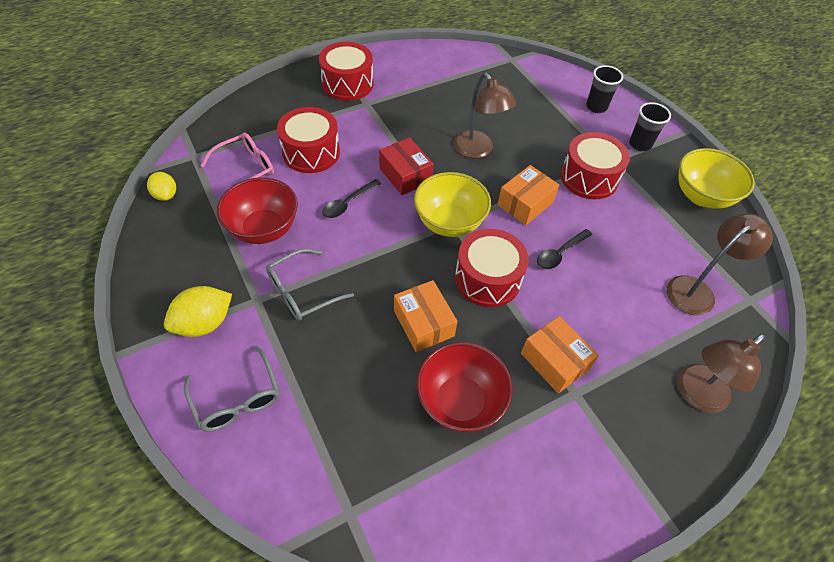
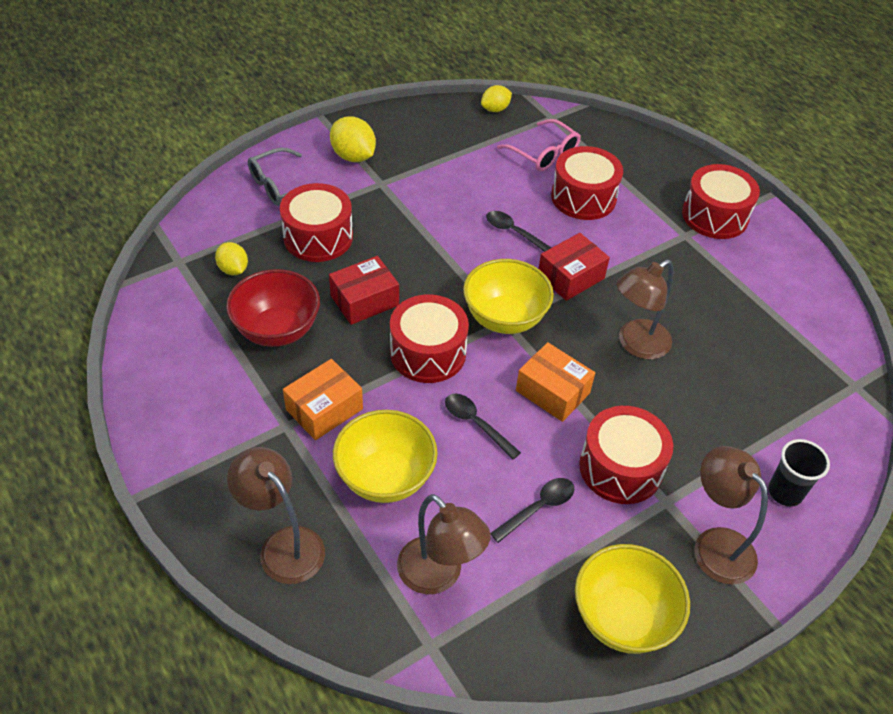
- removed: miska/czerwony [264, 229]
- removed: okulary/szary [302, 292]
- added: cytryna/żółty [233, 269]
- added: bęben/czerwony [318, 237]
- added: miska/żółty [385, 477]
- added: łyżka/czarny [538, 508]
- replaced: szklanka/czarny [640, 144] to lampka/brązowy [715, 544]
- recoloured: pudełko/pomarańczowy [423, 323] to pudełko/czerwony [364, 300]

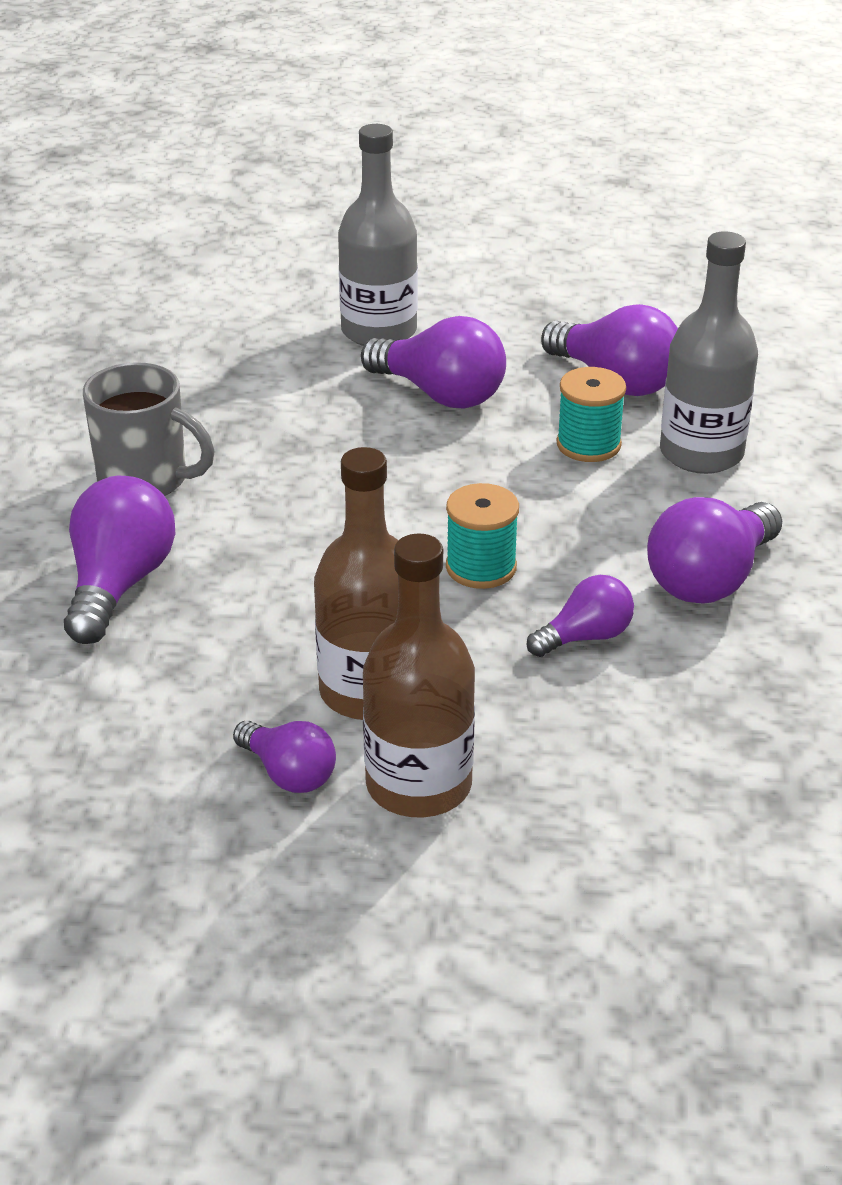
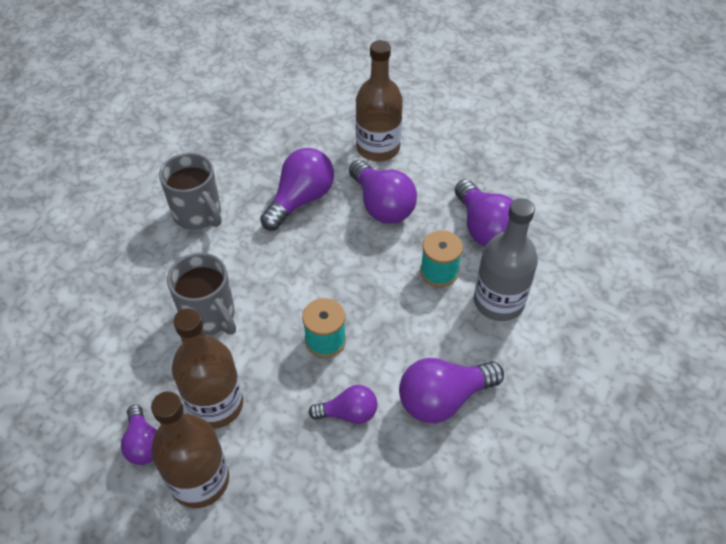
- added: kubek/szary [209, 316]
- moved: żarówka/fioletowy [119, 584] to [300, 200]
- recoloured: butelka/szary [379, 331] to butelka/brązowy [378, 148]

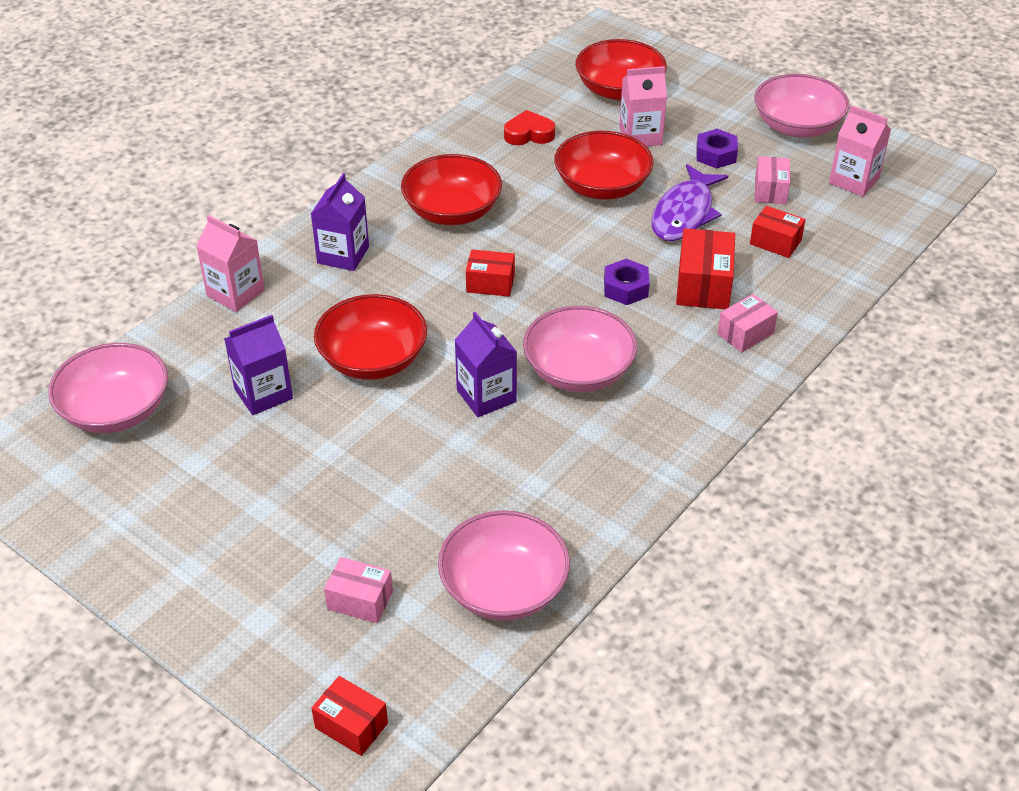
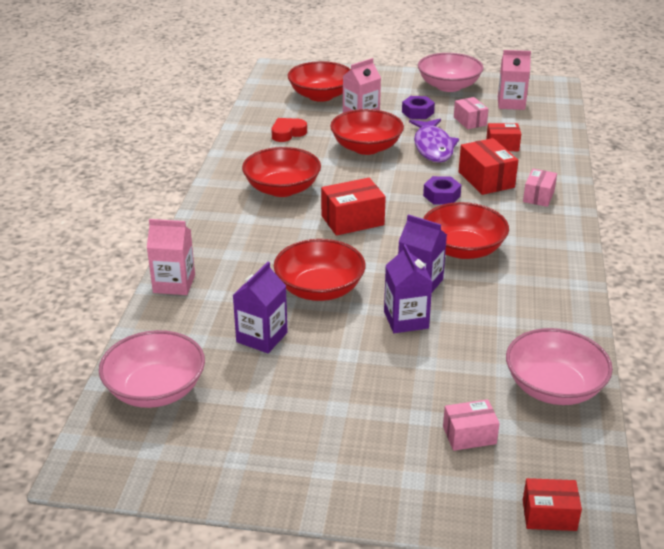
- moved: karton mleka/fioletowy [343, 255] to [406, 320]
- recoloured: miska/różowy [578, 371] to miska/czerwony [463, 249]
- resized: pudełko/czerwony [490, 283] = [352, 220] x1.53

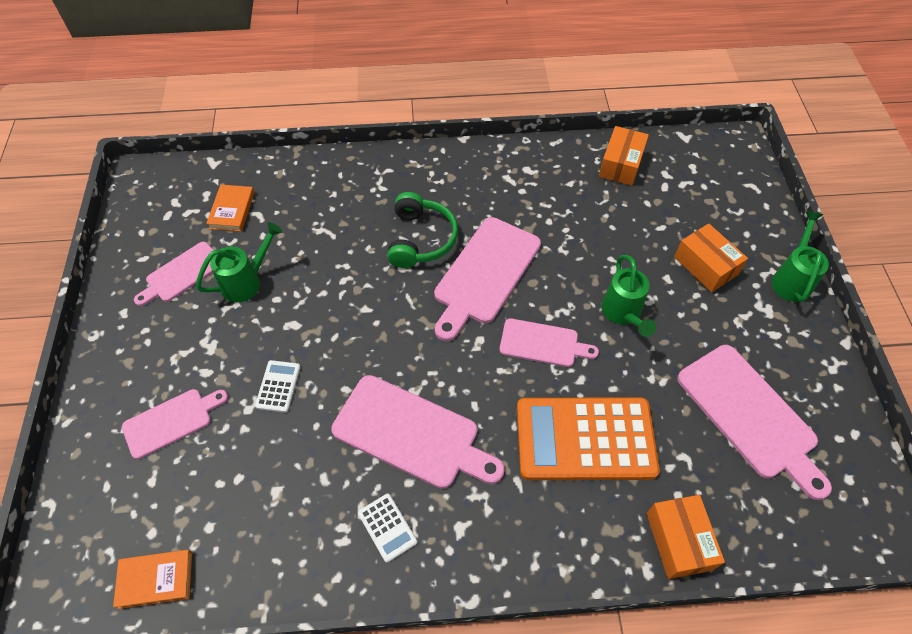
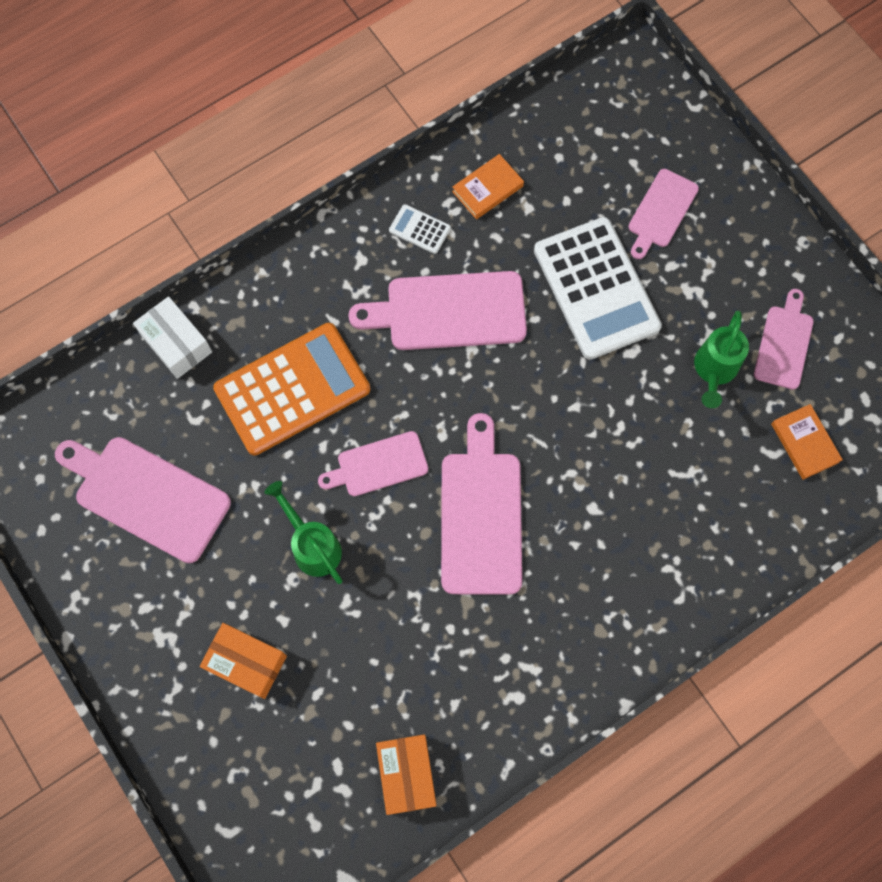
- removed: słuchawki/zielony [420, 239]
- removed: konewka/zielony [791, 279]
- moved: książka/pomarańczowy [156, 580] to [487, 189]
- recoloured: pudełko/pomarańczowy [679, 541] to pudełko/biały [176, 343]
- resized: kalkulator/biały [278, 386] = [596, 288] x2.42

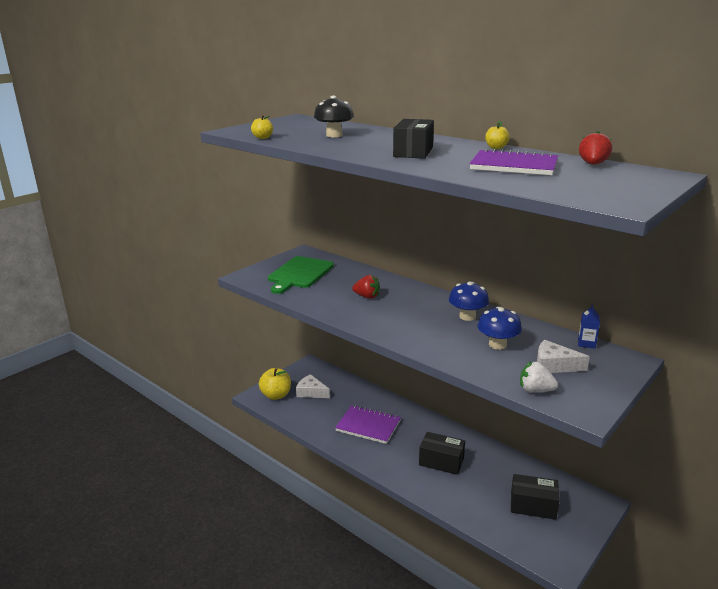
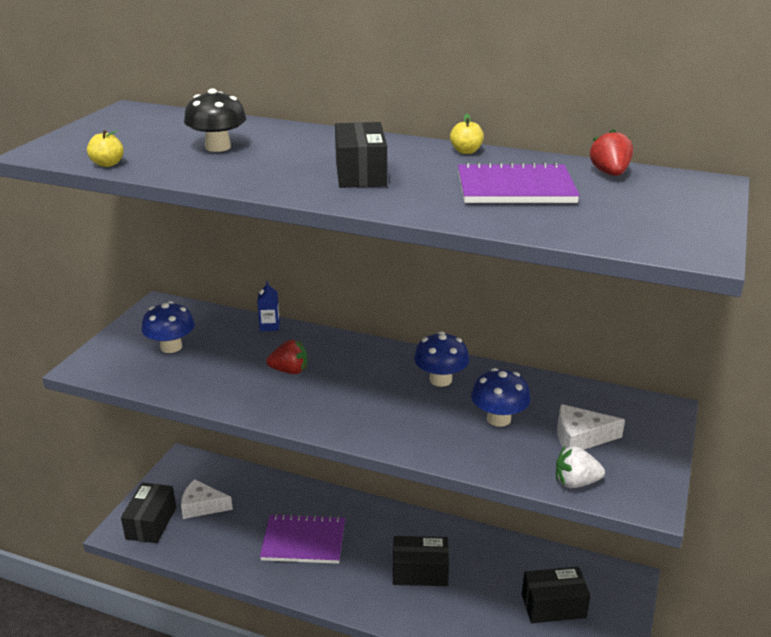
- moved: karton mleka/niebieski [586, 343] to [269, 326]
- replaced: jabłko/żółty [276, 395] to pudełko/czarny [151, 523]
- replaced: deska do krojenia/zielony [299, 274] to grzyb/niebieski [171, 347]

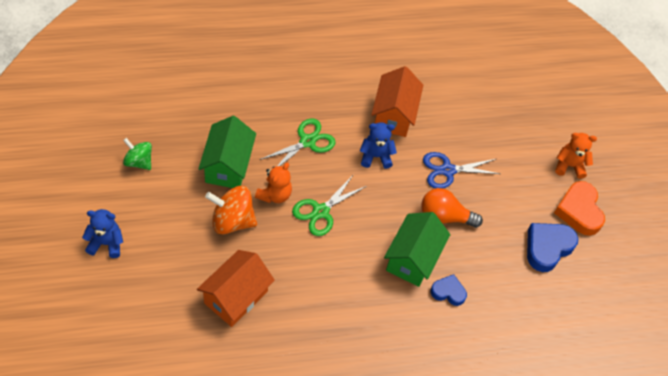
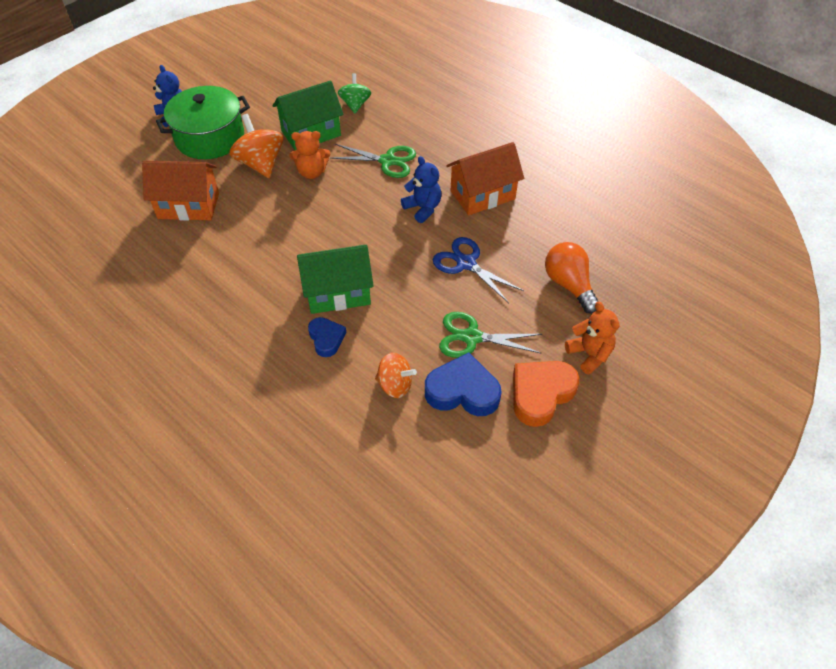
- added: garnek/zielony [210, 138]
- added: bączek/pomarańczowy [395, 385]
- moved: bączek/zielony [139, 161] to [355, 105]
- moved: nożyczki/zielony [320, 211] to [472, 337]
- moved: żarówka/pomarańczowy [444, 216] to [569, 285]

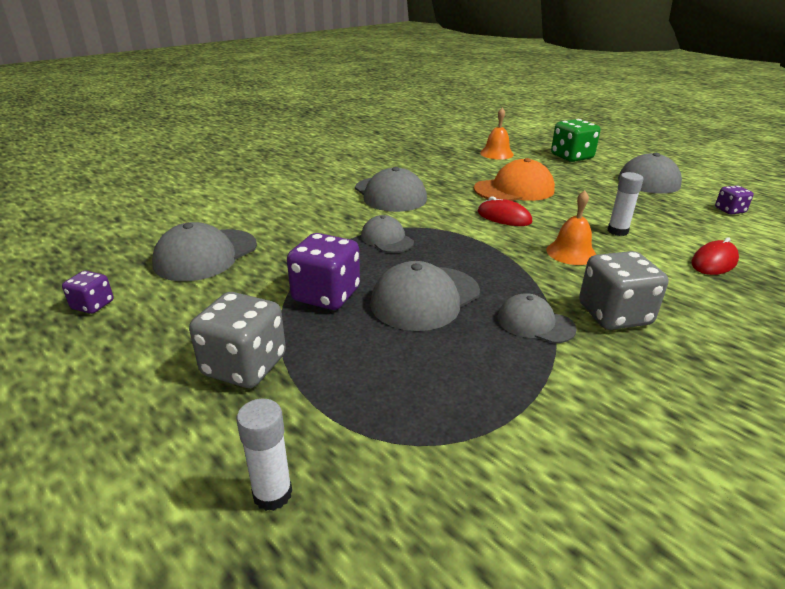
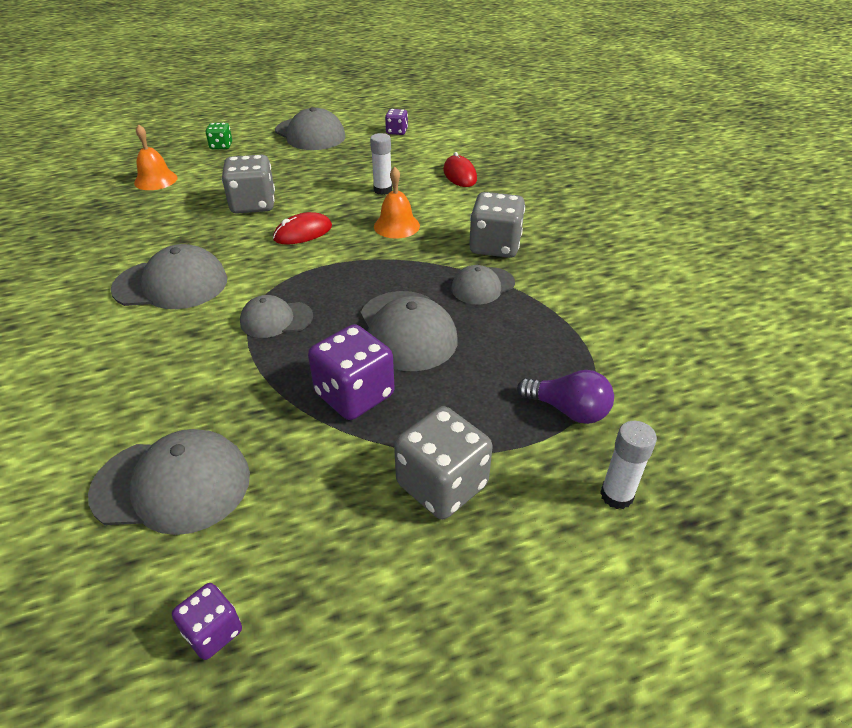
- added: żarówka/fioletowy [568, 410]
- replaced: czapka/pomarańczowy [514, 189] to kostka do gry/szary [253, 204]
- turned: czapka/szary [206, 255] = [172, 484] 60 degrees counterclockwise
- resized: kostka do gry/zielony [571, 157] = [221, 146] x0.54

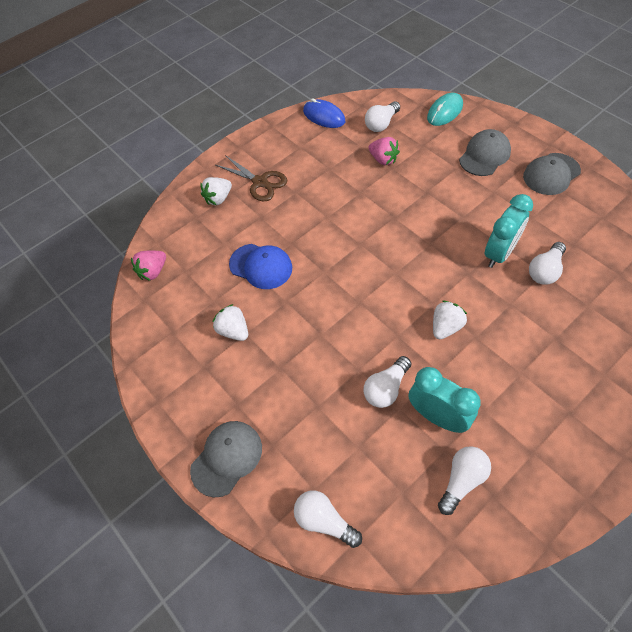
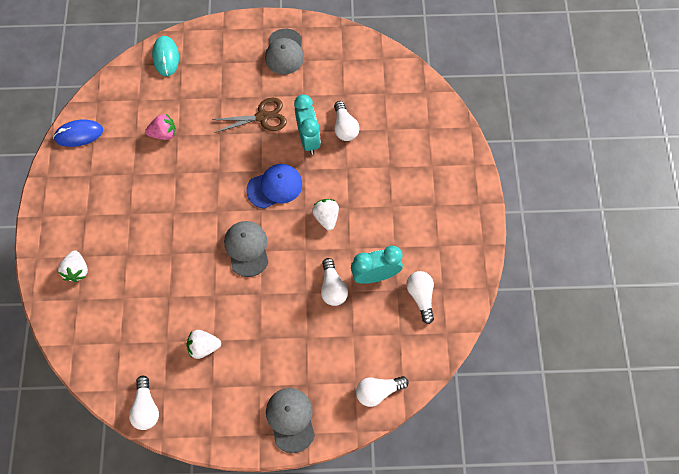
- removed: truskawka/różowy [153, 271]
- moved: nożyczki/brązowy [260, 182] to [262, 117]
- moved: czapka/niebieski [261, 266] to [275, 187]
- moved: żarówka/biały [381, 124] to [146, 407]
- moved: czapka/szary [484, 155] to [247, 248]

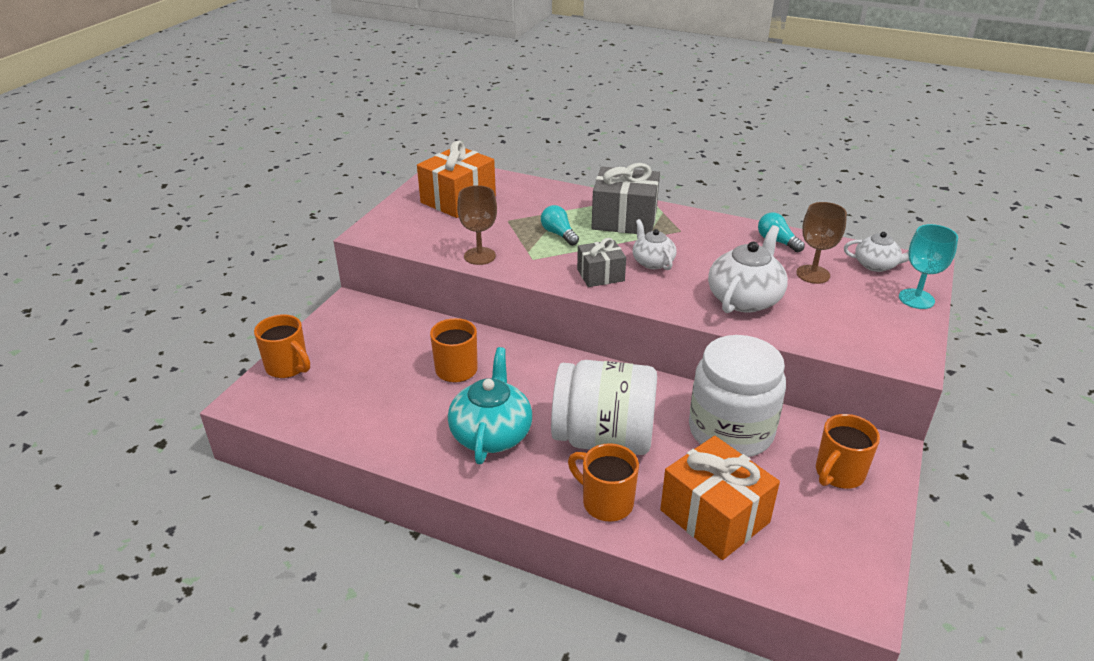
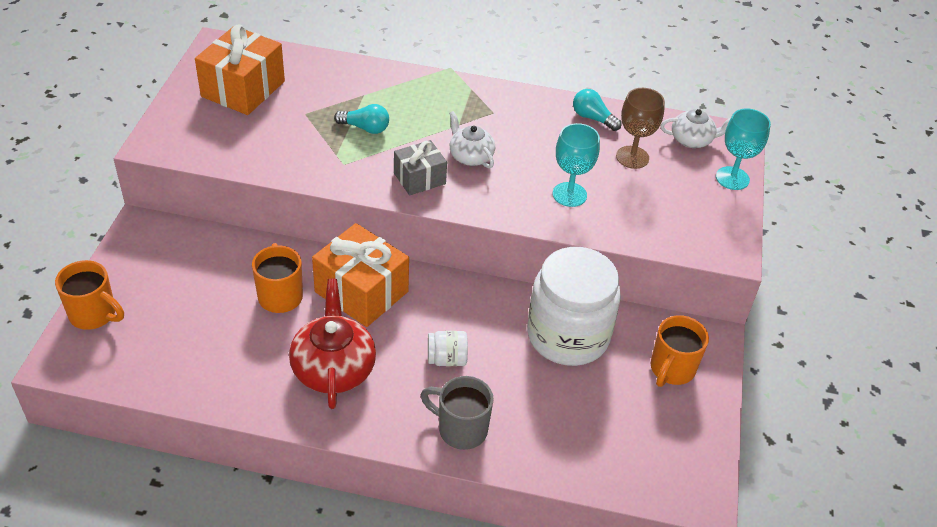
- removed: kielich/brązowy [479, 256]
- removed: prezent/szary [624, 219]
- moved: prezent/pomarańczowy [714, 516] to [361, 291]
- replaced: imbryk/biały [745, 299] to kielich/turkusowy [569, 194]
- recoloured: imbryk/turkusowy [491, 434] to imbryk/czerwony [333, 368]
- recoloured: kubek/pomarańczowy [605, 502] to kubek/szary [460, 429]
- turned: żarówka/turkusowy [559, 234] = [365, 128] 150 degrees clockwise
- resized: słoik/biały [603, 438] = [447, 359] x0.40

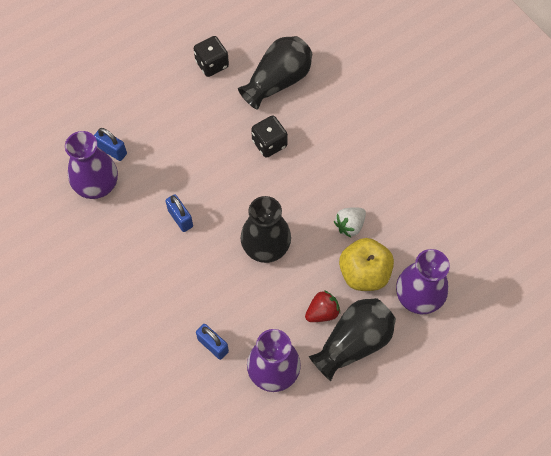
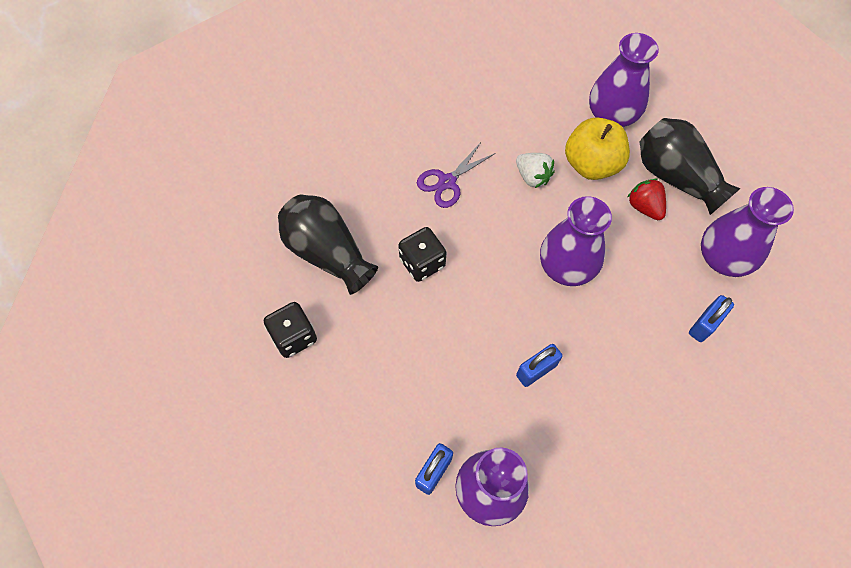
- added: nożyczki/fioletowy [447, 182]
- recoloured: wazon/czarny [266, 246] to wazon/fioletowy [566, 266]

